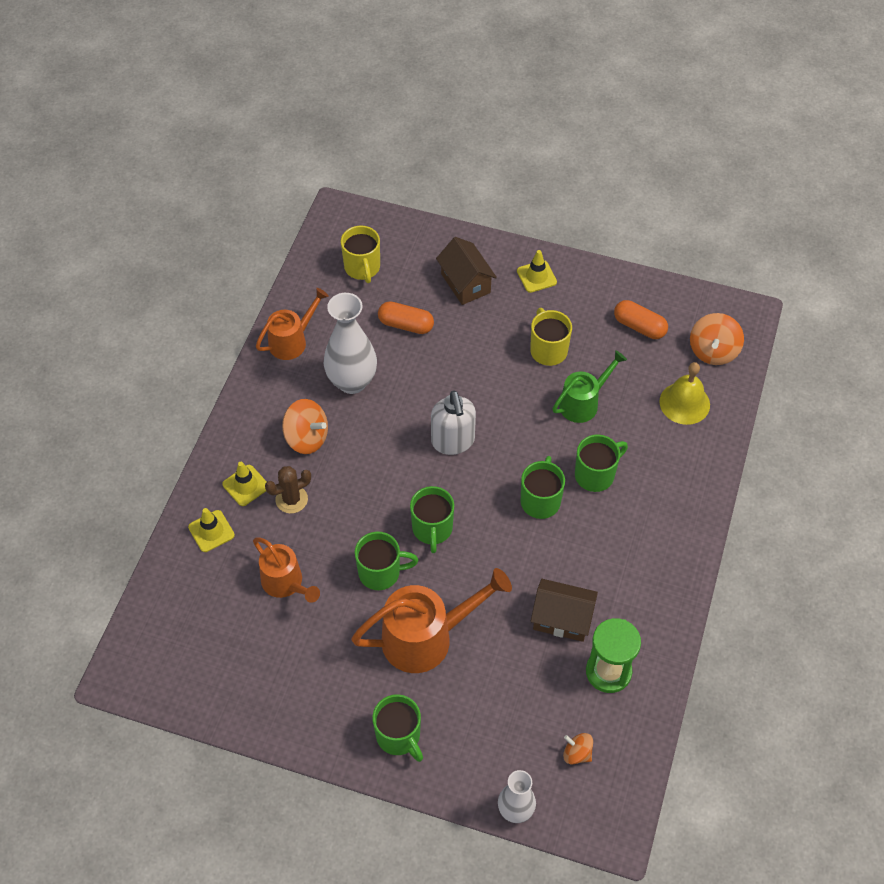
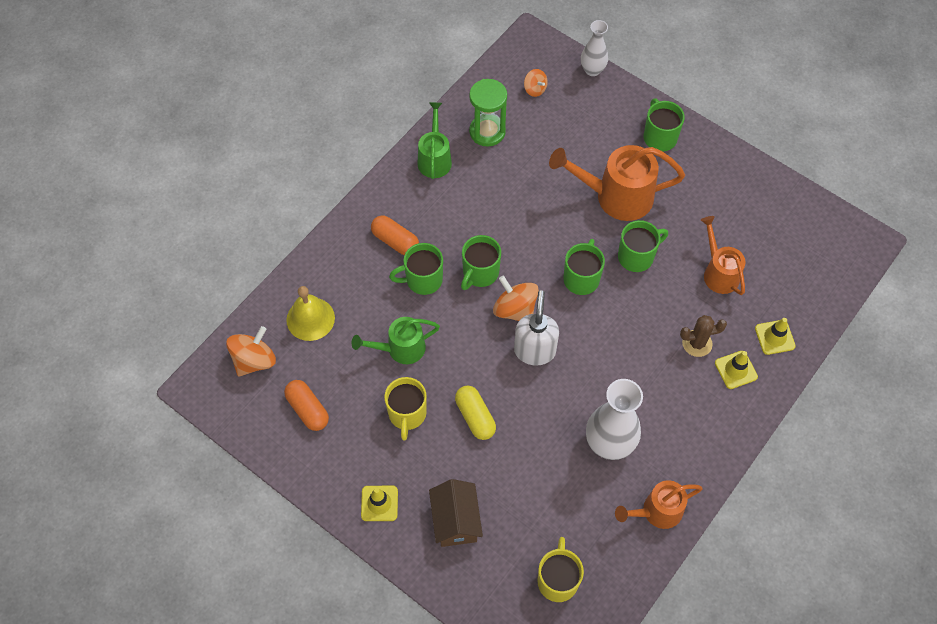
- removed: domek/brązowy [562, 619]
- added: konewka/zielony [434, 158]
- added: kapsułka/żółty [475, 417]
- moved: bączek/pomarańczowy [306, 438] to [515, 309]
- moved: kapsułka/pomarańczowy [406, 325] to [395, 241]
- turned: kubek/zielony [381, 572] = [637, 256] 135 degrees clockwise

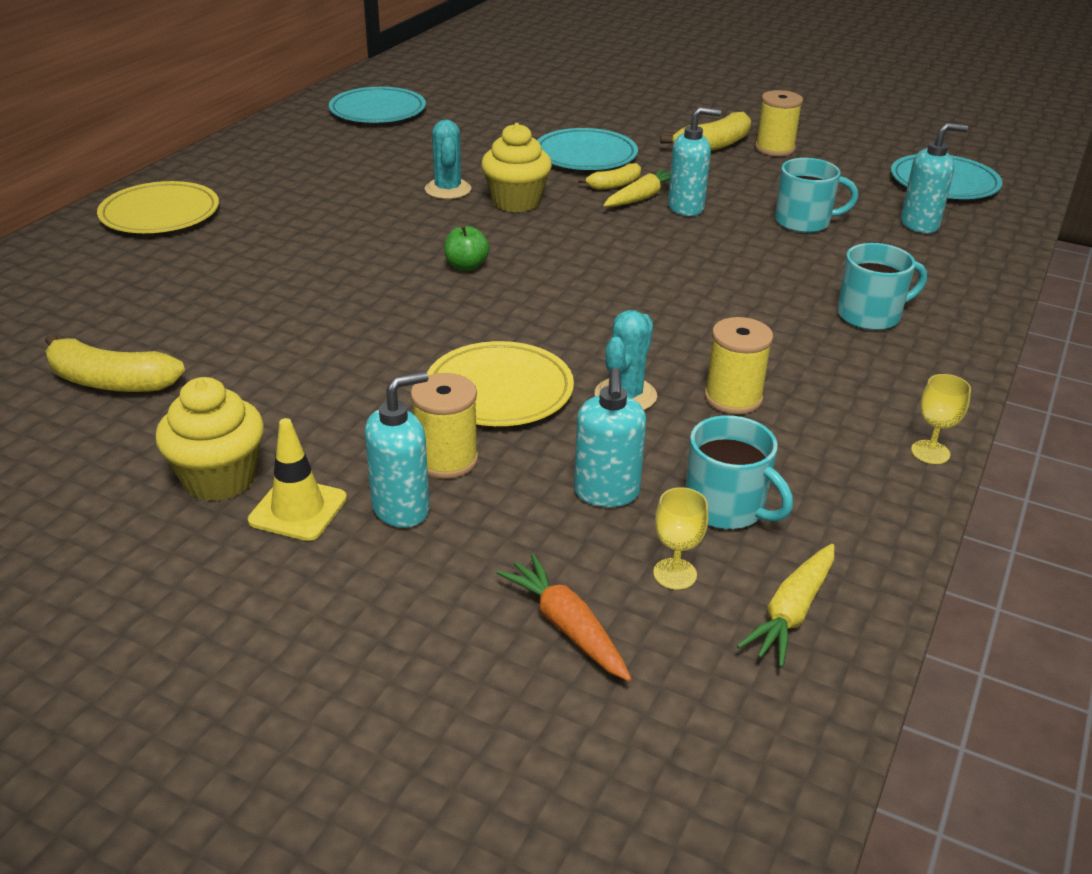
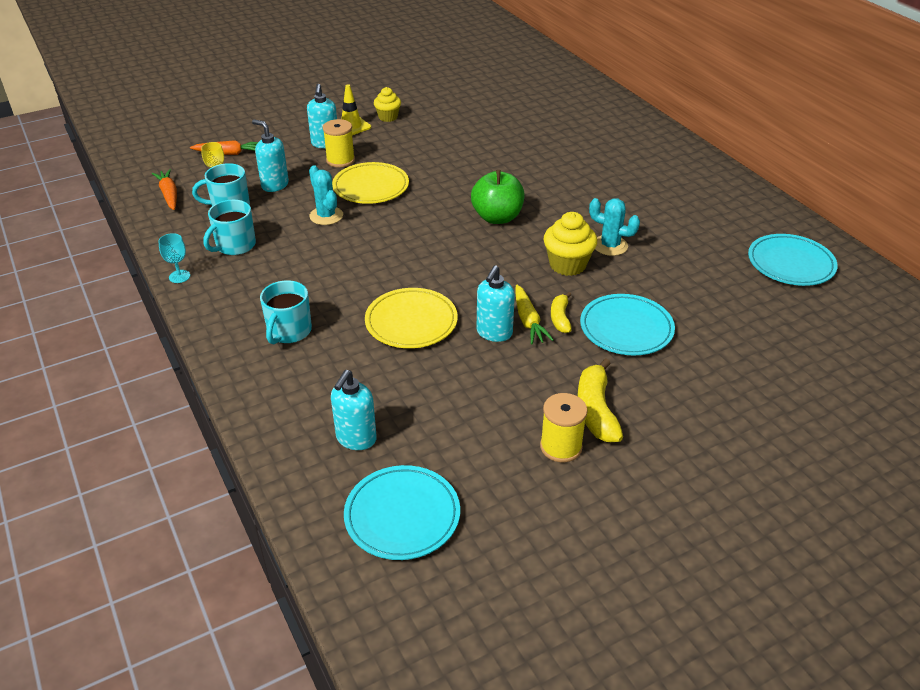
- removed: banan/żółty [110, 382]
- removed: szpulka/żółty [733, 398]
- moved: talerz/żółty [160, 214] to [411, 322]
- moved: kubek/turkusowy [804, 222] to [235, 245]
- recoloured: marchewka/żółty [791, 613] to marchewka/pomarańczowy [169, 195]
- recoloured: kielich/żółty [930, 452] to kielich/turkusowy [179, 276]
- resized: muffinka/żółty [219, 479] = [388, 117] x0.65
- resized: jabłko/zielony [466, 266] = [497, 217] x1.83

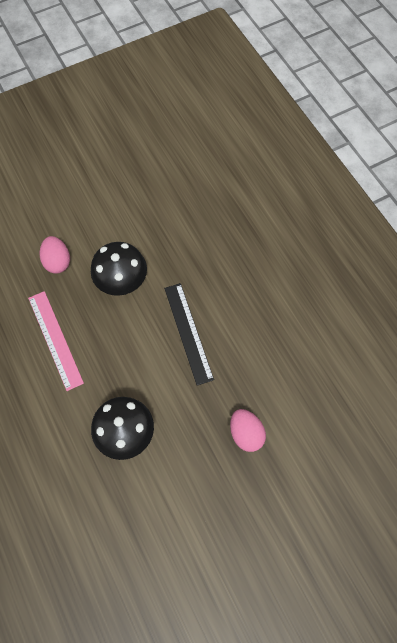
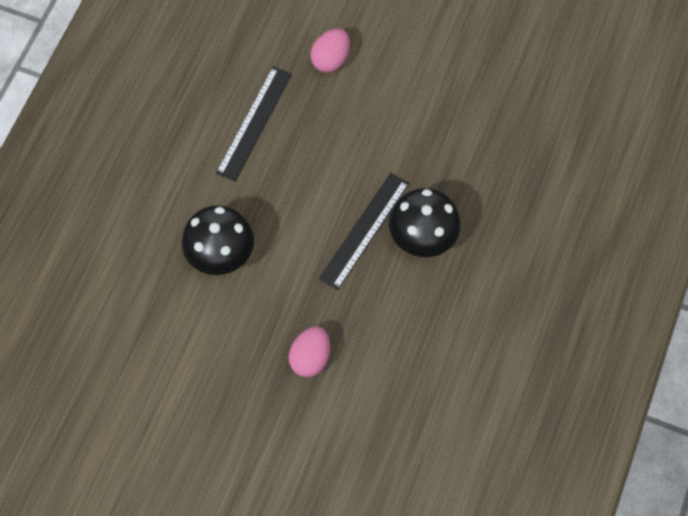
- moved: grzyb/czarny [122, 282] to [422, 237]
- recoloured: linijka/różowy [55, 339] to linijka/czarny [254, 123]

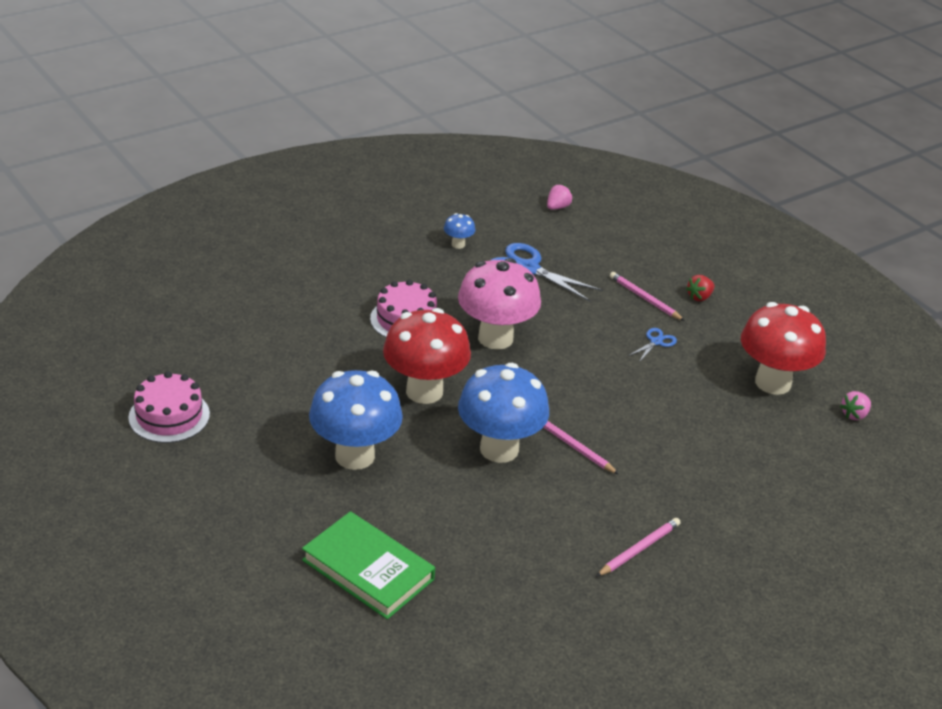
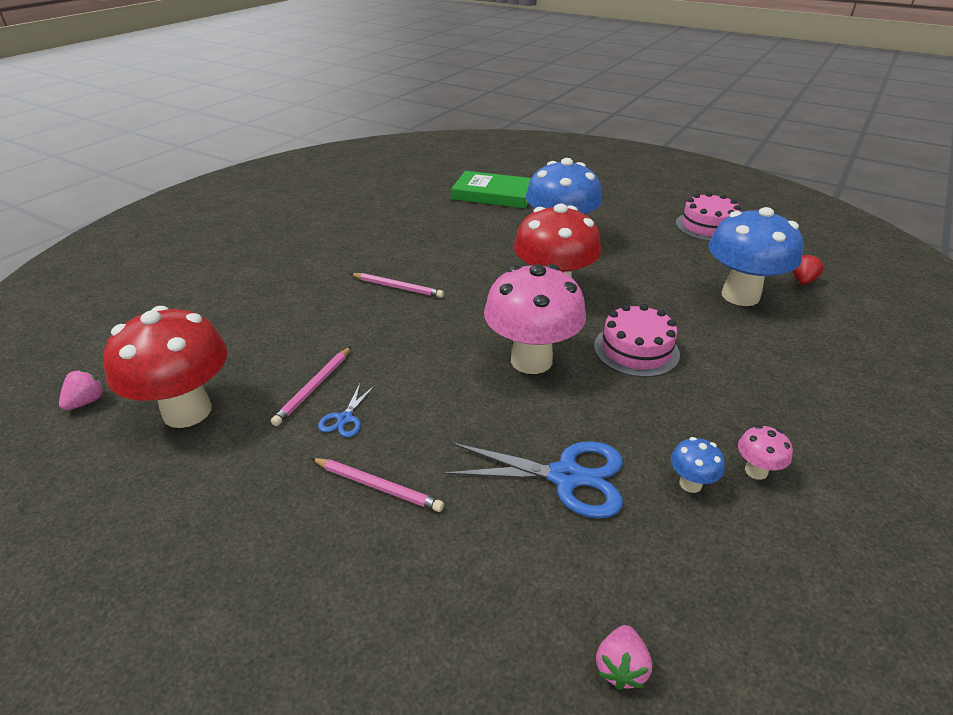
- added: grzyb/różowy [756, 471]
- moved: grzyb/niebieski [499, 449] to [740, 296]
- moved: ołówek/różowy [639, 549] to [314, 387]
- moved: truskawka/czerwony [699, 297] to [802, 281]

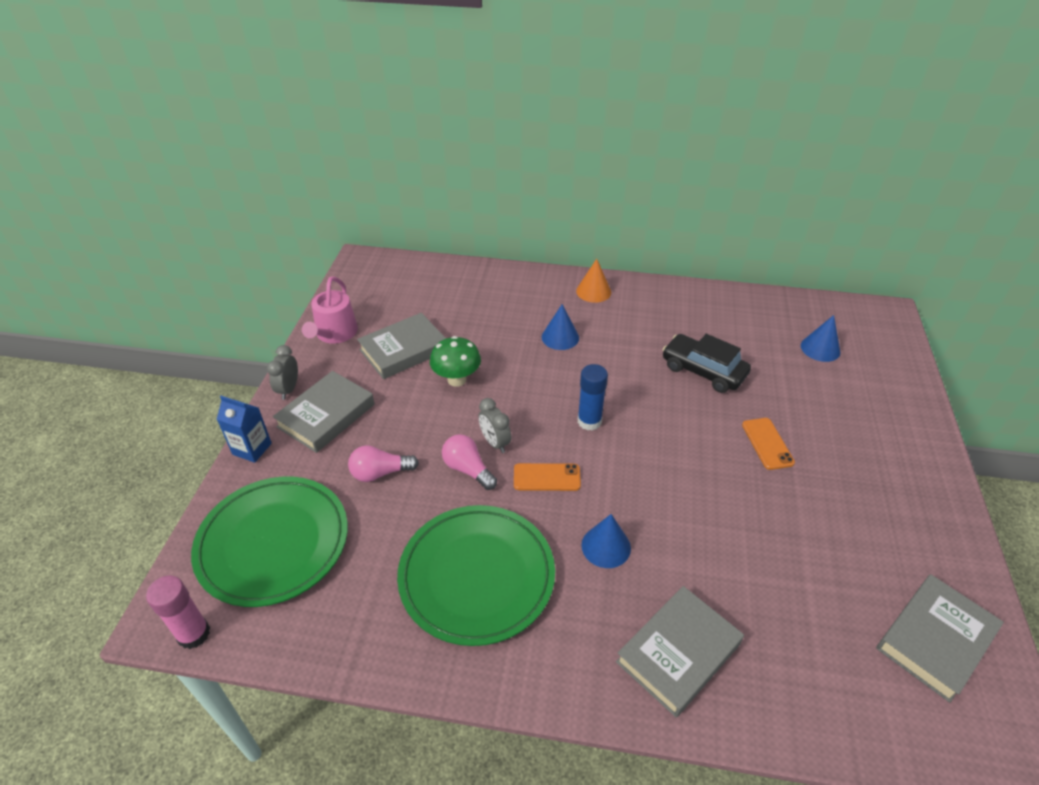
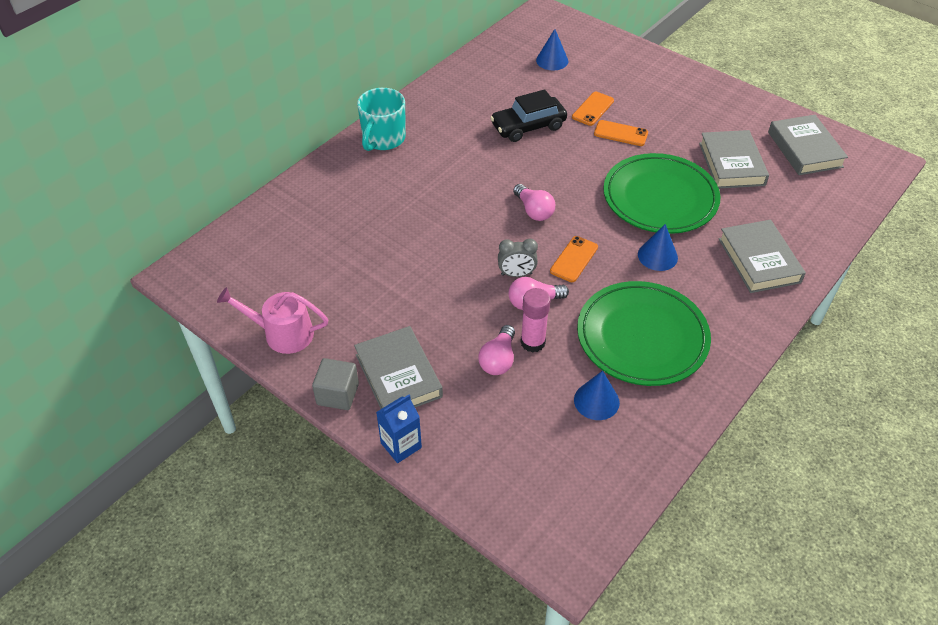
- removed: grzyb/zielony [457, 379]
- added: telefon/pomarańczowy [593, 109]
- moved: klej w sztyfcie/różowy [194, 634] to [532, 342]
- moved: talerz/zielony [273, 543] to [660, 198]
- moved: książka/szary [403, 350] to [731, 164]
- moved: stożek/niebieski [560, 337] to [596, 401]
- replaced: budzik/szary [288, 389] to sześcian/szary [338, 394]
- replaced: stożek/pomarańczowy [593, 291] to kubek/turkusowy [383, 139]
- replaced: klej w sztyfcie/niebieski [589, 421] to żarówka/różowy [534, 210]
- turned: konewka/różowy [334, 334] = [283, 333] 150 degrees clockwise

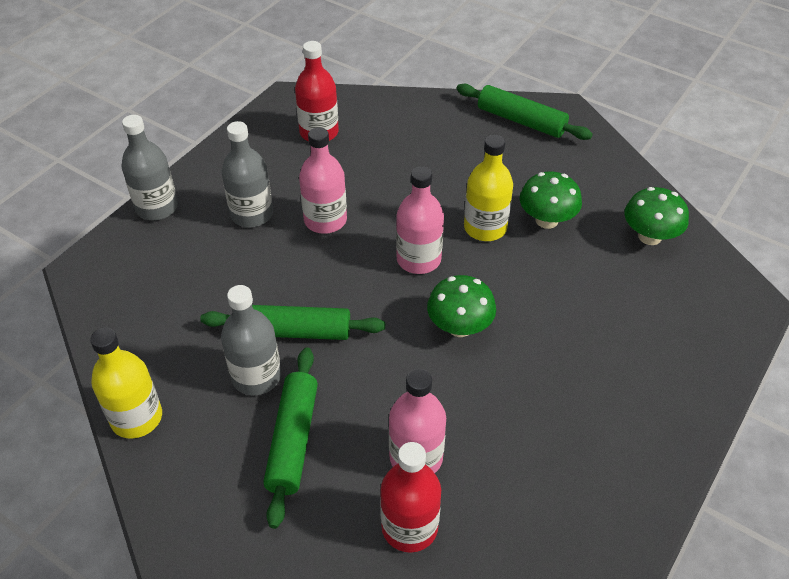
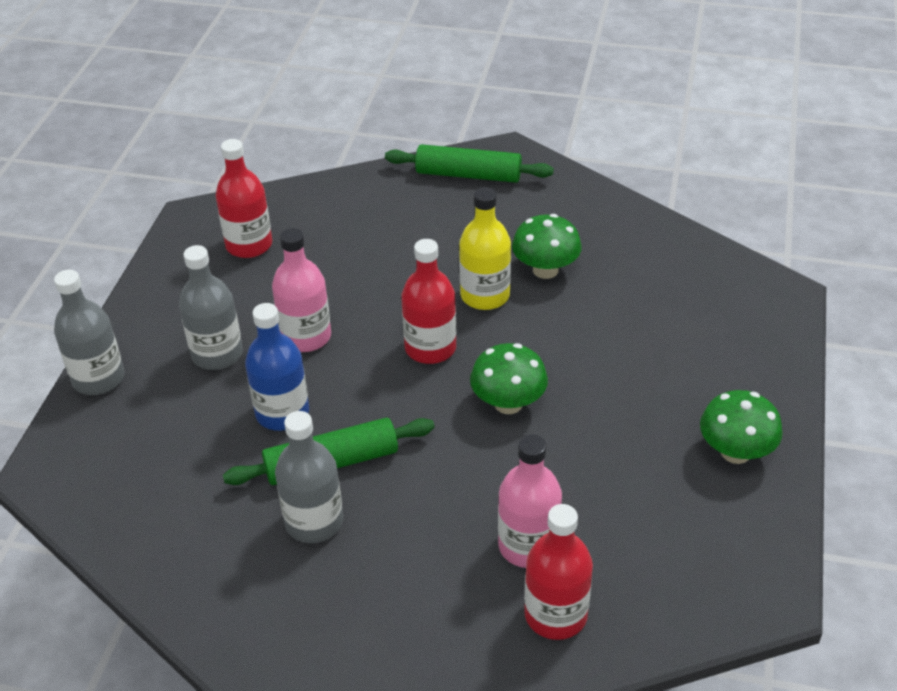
- removed: butelka/żółty [136, 418]
- removed: wałek do ciasta/zielony [293, 440]
- added: butelka/niebieski [282, 413]
- moved: grzyb/zielony [649, 236] to [735, 452]
- recoloured: butelka/różowy [418, 259] to butelka/czerwony [430, 348]

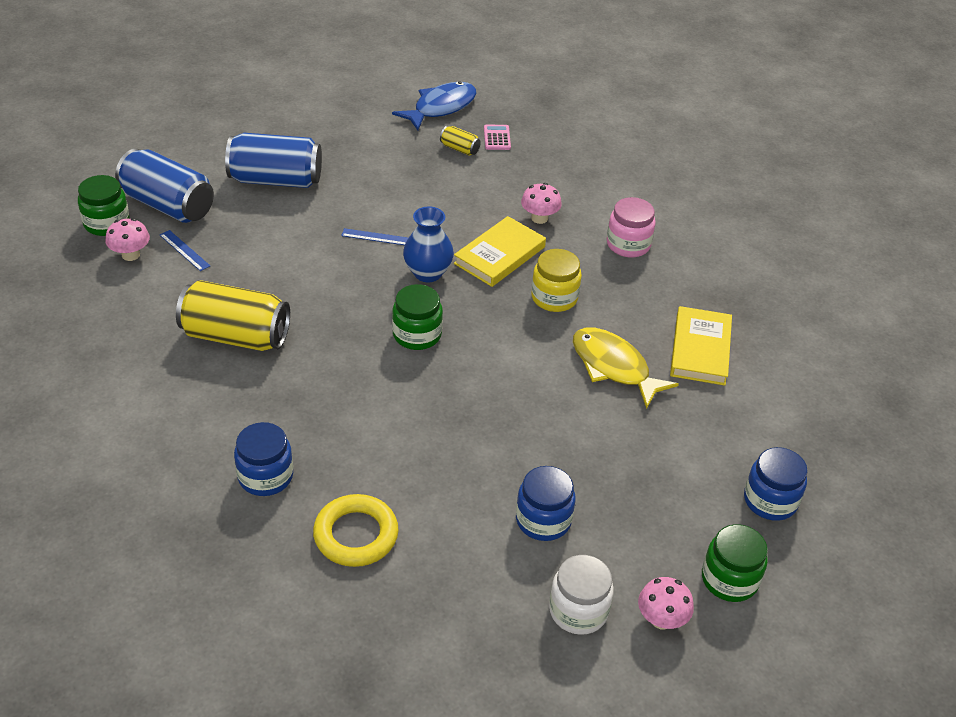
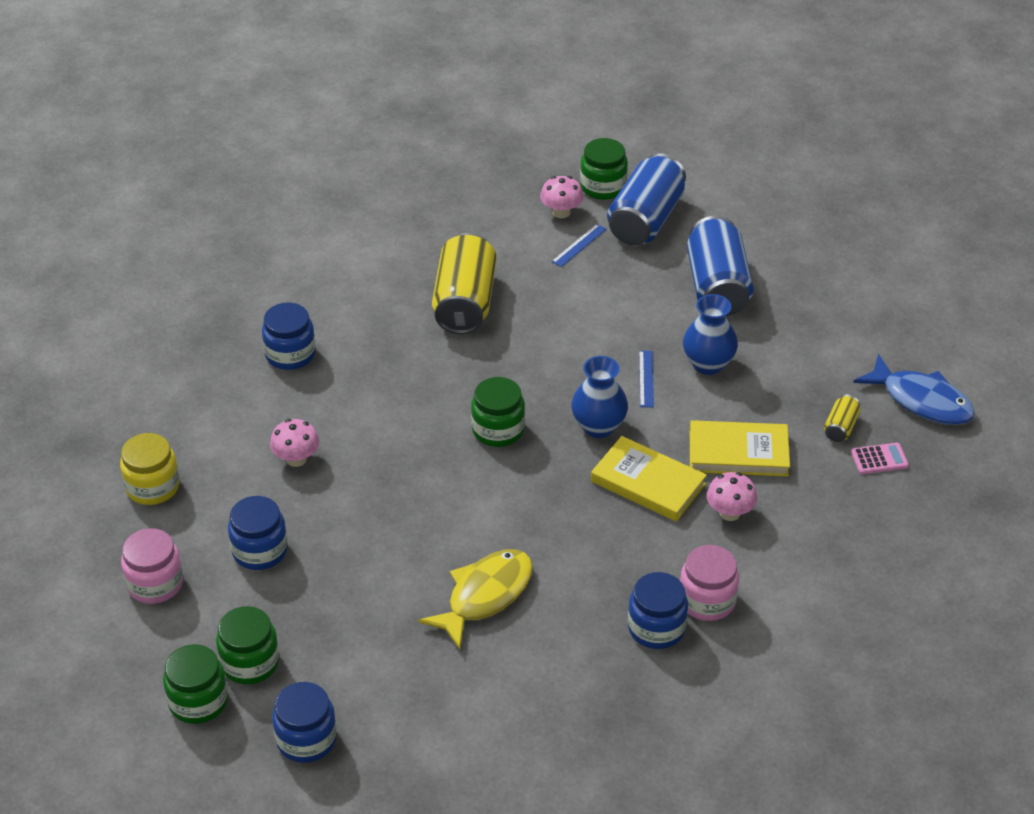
- removed: pierścień/żółty [356, 535]
- added: słoik/zielony [250, 663]
- added: słoik/niebieski [656, 628]
- added: wazon/niebieski [708, 364]
- moved: słoik/żółty [554, 298] to [152, 487]
- moved: grzyb/różowy [661, 619] to [296, 459]
- moved: książka/żółty [700, 349] to [738, 453]
- recoloured: słoik/biały [578, 610] to słoik/różowy [155, 584]

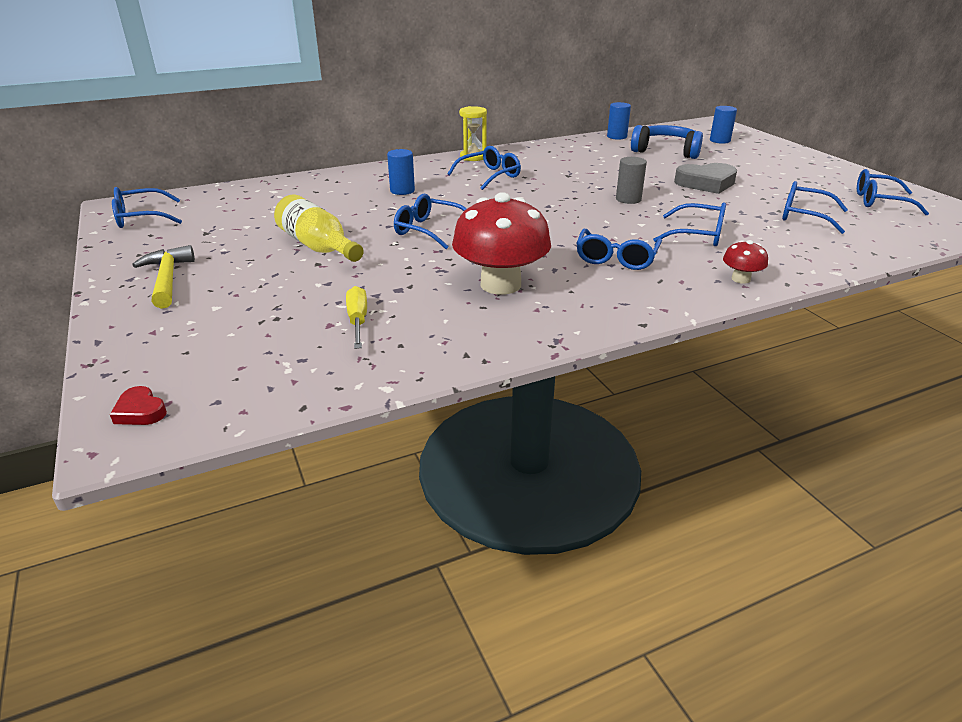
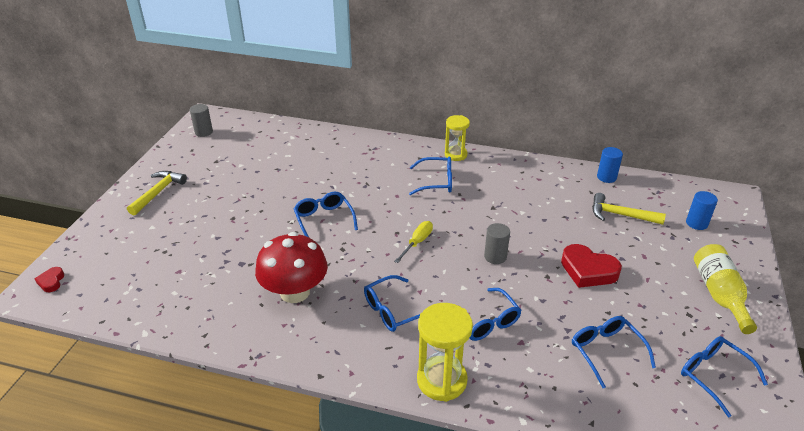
- removed: walec/niebieski [402, 191]
- moved: butelka/żółty [318, 246] to [719, 294]
- moved: śrubokręt/żółty [358, 321] to [417, 242]
- replaced: okulary/niebieski [141, 218] to walec/szary [204, 132]
- replaced: słuchawki/niebieski [666, 151] to młotek/żółty [620, 215]
- replaced: grzyb/czerwony [740, 279] to klepsydra/żółty [441, 380]
- recoloured: serce/szary [706, 183] to serce/czerwony [588, 270]

